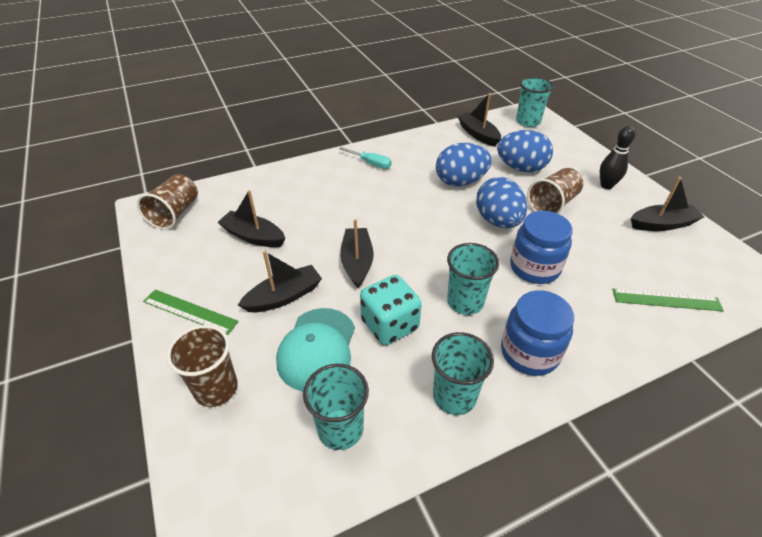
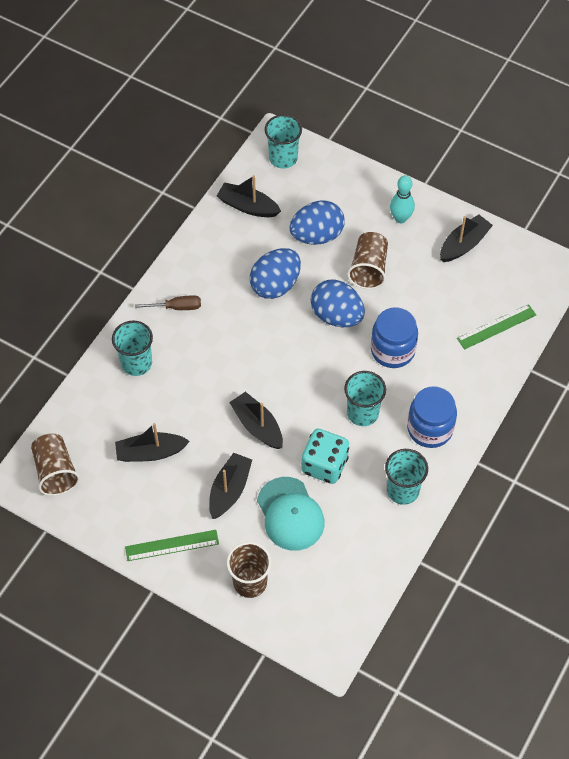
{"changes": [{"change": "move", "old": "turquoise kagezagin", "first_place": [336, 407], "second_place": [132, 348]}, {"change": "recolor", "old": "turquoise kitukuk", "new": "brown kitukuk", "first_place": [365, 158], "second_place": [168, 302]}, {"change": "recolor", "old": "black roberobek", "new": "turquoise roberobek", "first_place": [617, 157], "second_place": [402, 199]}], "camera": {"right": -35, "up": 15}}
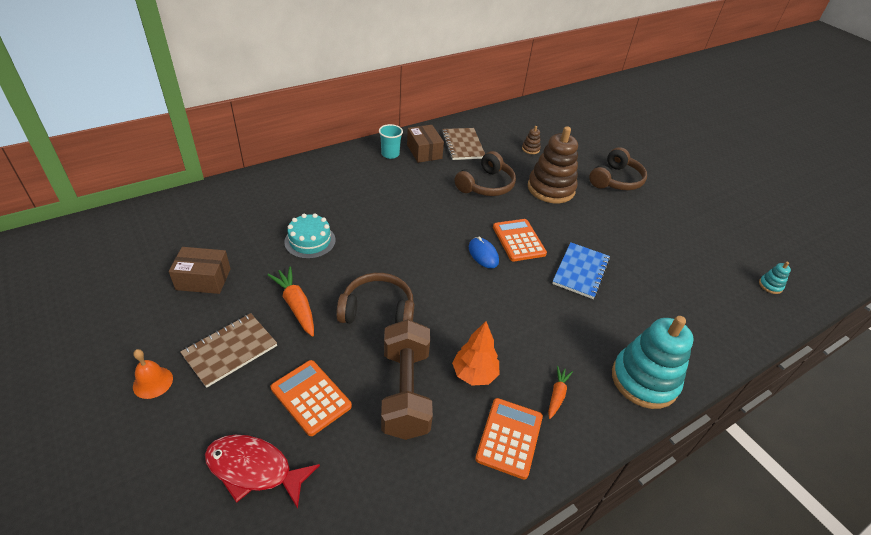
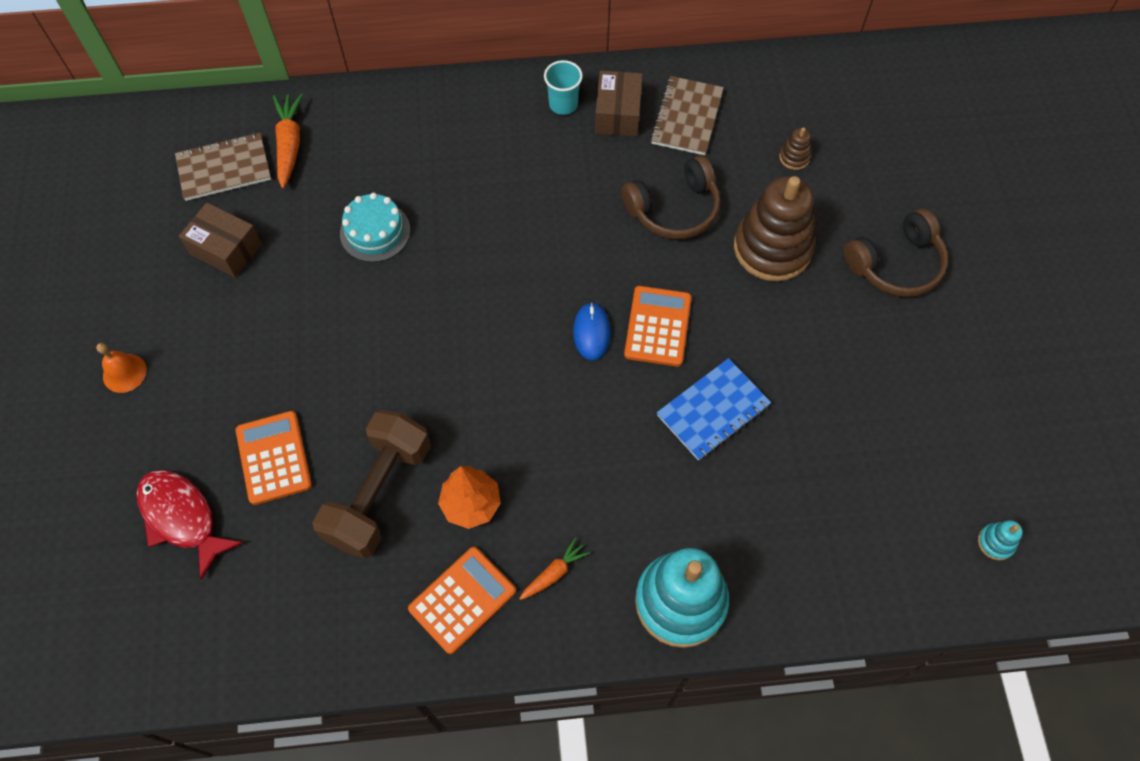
{"changes": [{"change": "move", "old": "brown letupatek", "first_place": [228, 350], "second_place": [223, 167]}, {"change": "move", "old": "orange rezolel", "first_place": [290, 301], "second_place": [288, 140]}, {"change": "delete", "old": "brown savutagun", "first_place": [375, 298]}], "camera": {"right": 30, "up": 20}}
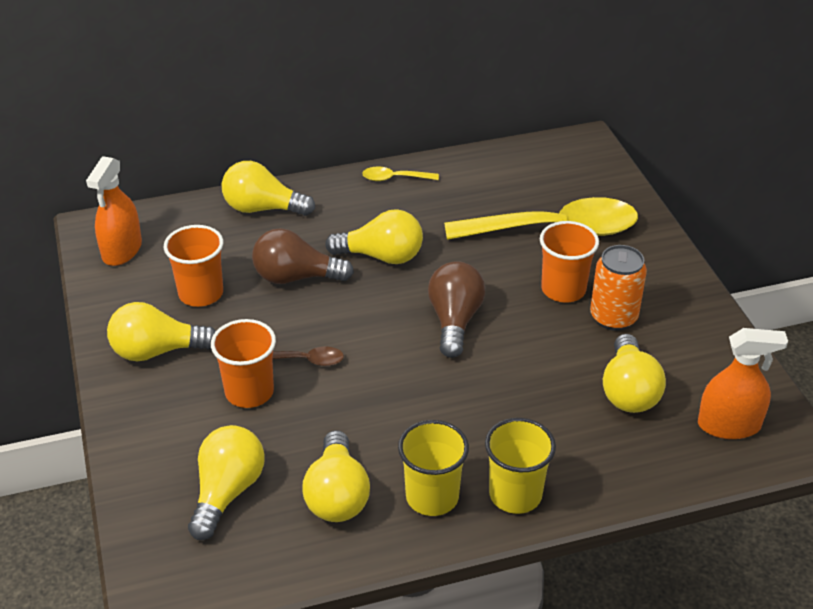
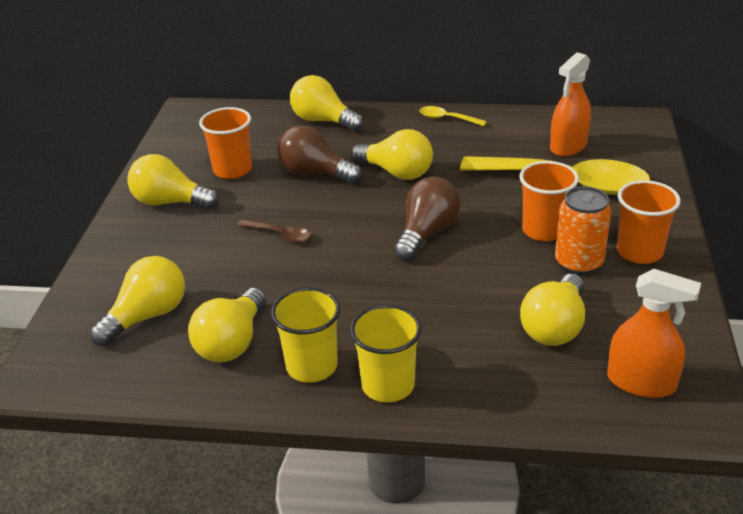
{"changes": [{"change": "move", "old": "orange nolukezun", "first_place": [114, 211], "second_place": [570, 104]}, {"change": "move", "old": "orange kagezagin", "first_place": [243, 363], "second_place": [649, 222]}], "camera": {"right": 25, "up": -5}}
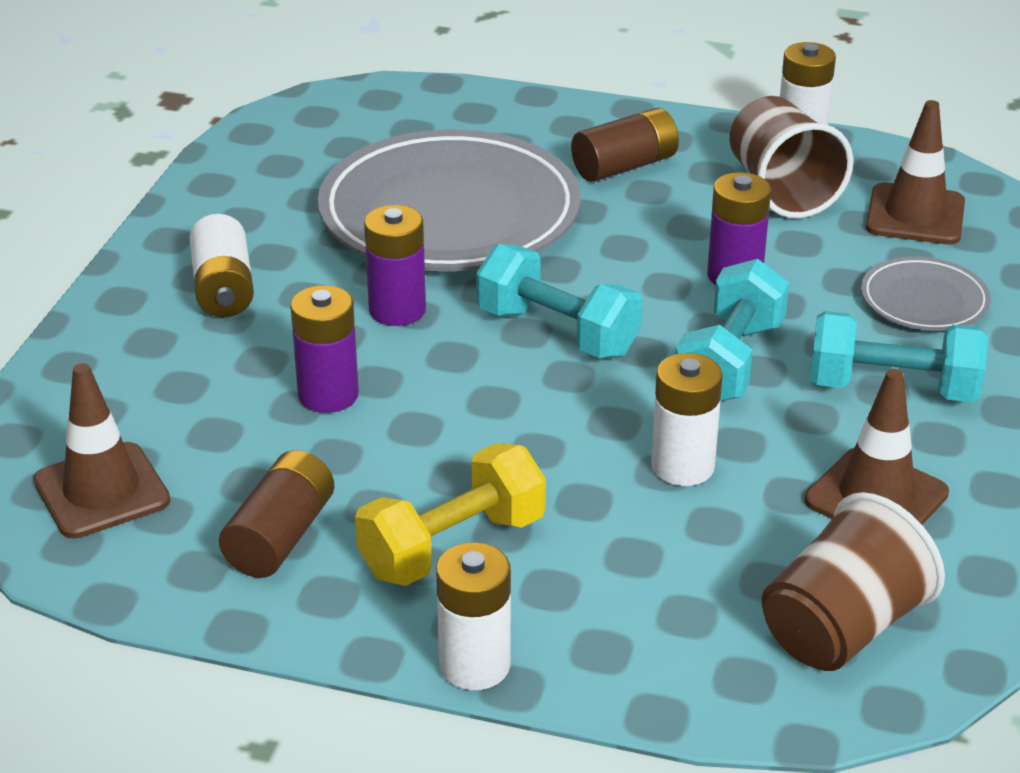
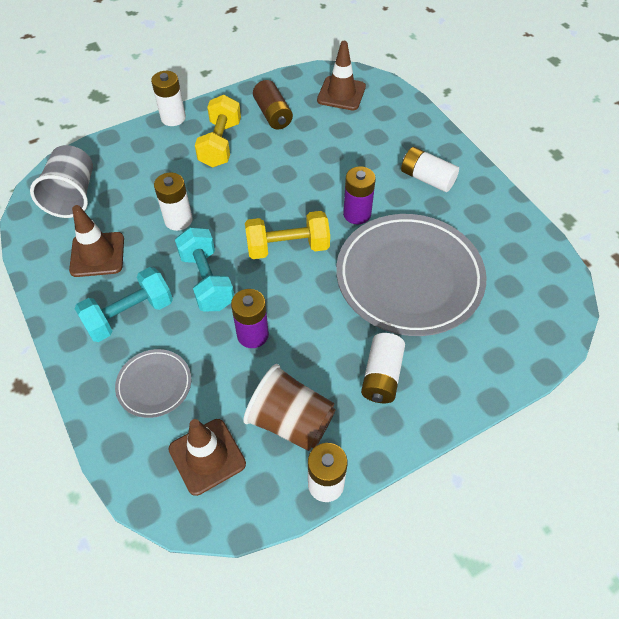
{"changes": [{"change": "recolor", "old": "brown kagezagin", "new": "grey kagezagin", "first_place": [853, 581], "second_place": [61, 181]}, {"change": "recolor", "old": "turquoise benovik", "new": "yellow benovik", "first_place": [559, 301], "second_place": [287, 235]}, {"change": "recolor", "old": "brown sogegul", "new": "white sogegul", "first_place": [625, 145], "second_place": [383, 368]}, {"change": "delete", "old": "purple sogegul", "first_place": [324, 349]}], "camera": {"right": 135, "up": 20}}
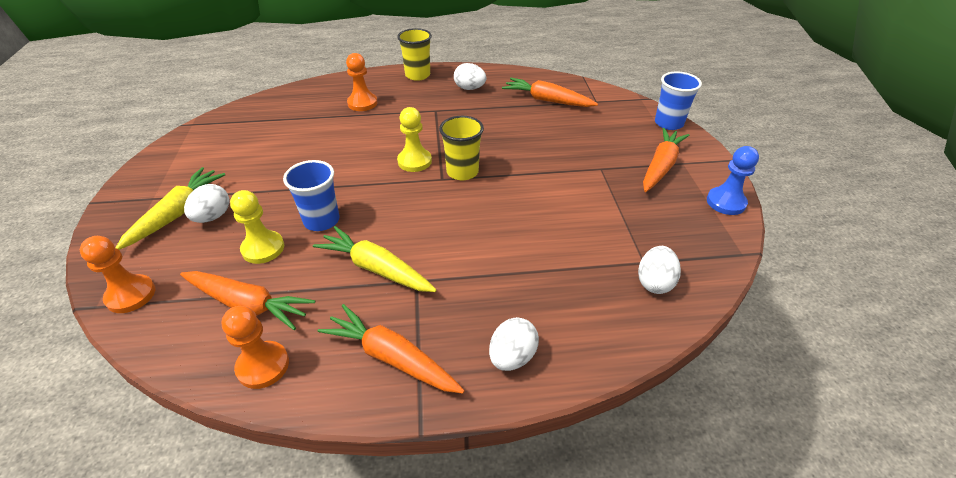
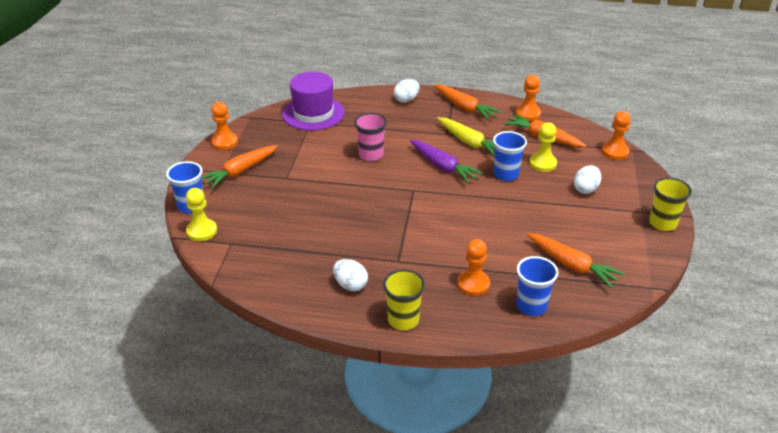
{"changes": [{"change": "move", "old": "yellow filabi", "first_place": [414, 139], "second_place": [201, 214]}, {"change": "recolor", "old": "blue filabi", "new": "orange filabi", "first_place": [733, 180], "second_place": [224, 126]}, {"change": "replace", "old": "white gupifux", "new": "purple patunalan", "first_place": [659, 270], "second_place": [313, 101]}, {"change": "insert", "new": "pink kagezagin", "second_place": [370, 137]}, {"change": "insert", "new": "purple rezolel", "second_place": [446, 161]}, {"change": "insert", "new": "blue kagezagin", "second_place": [537, 286]}, {"change": "move", "old": "orange rezolel", "first_place": [550, 92], "second_place": [575, 260]}, {"change": "move", "old": "yellow kagezagin", "first_place": [461, 148], "second_place": [670, 204]}, {"change": "delete", "old": "yellow rezolel", "first_place": [170, 208]}], "camera": {"right": -165, "up": -5}}
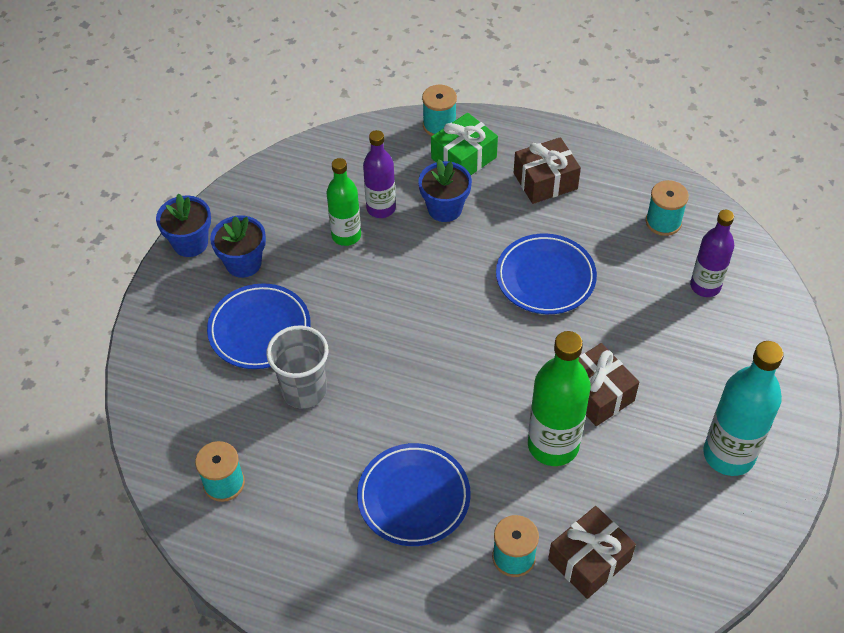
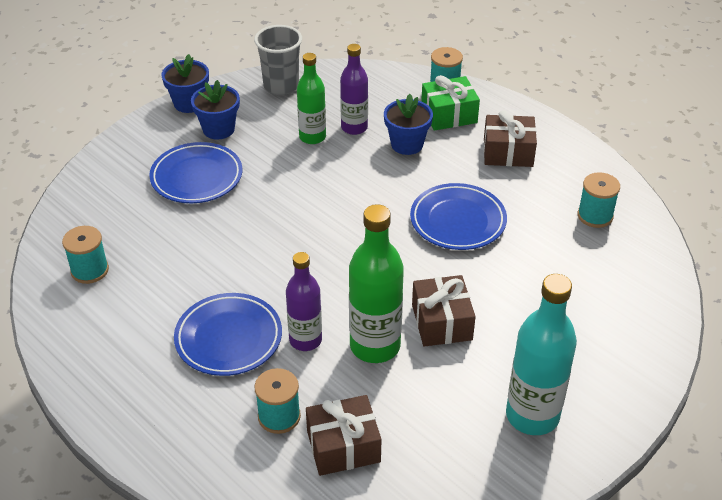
{"changes": [{"change": "move", "old": "grey kagezagin", "first_place": [297, 367], "second_place": [278, 60]}, {"change": "move", "old": "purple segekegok", "first_place": [712, 253], "second_place": [304, 301]}], "camera": {"right": 25, "up": -10}}
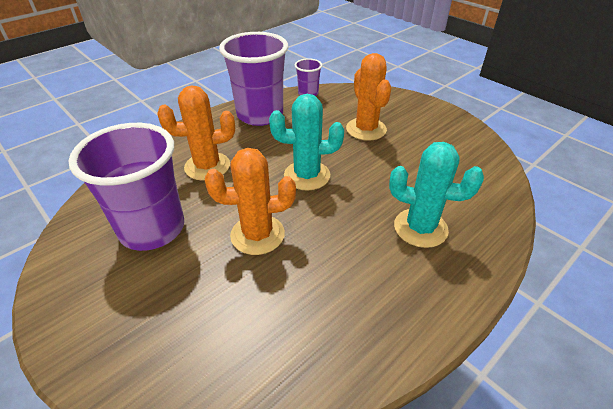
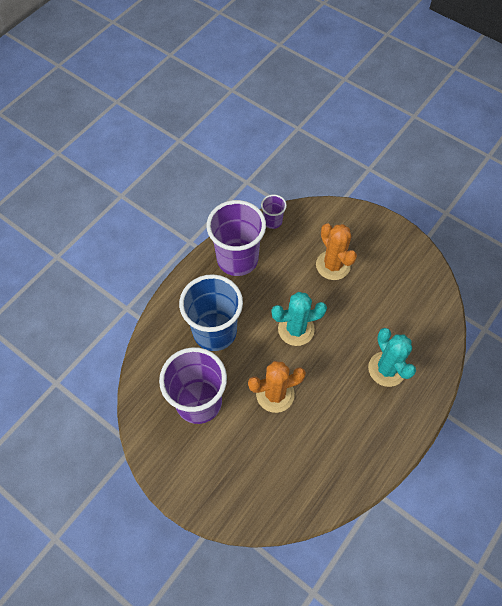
{"changes": [{"change": "replace", "old": "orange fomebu", "new": "blue kagezagin", "first_place": [196, 133], "second_place": [211, 312]}, {"change": "rotate", "old": "turquoise fomebu", "first_place": [436, 195], "second_place": [392, 357], "degrees": 60}], "camera": {"right": -10, "up": 20}}
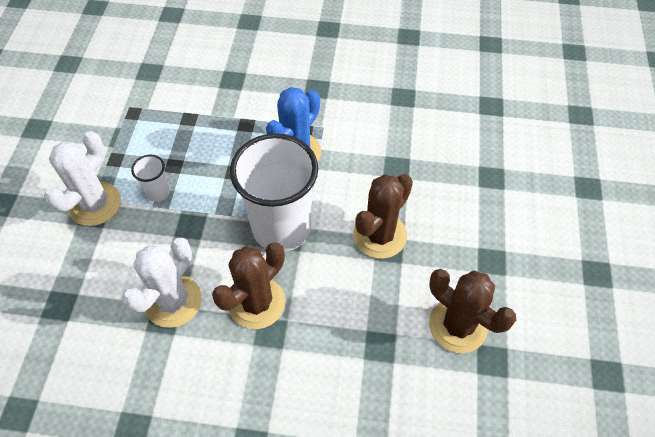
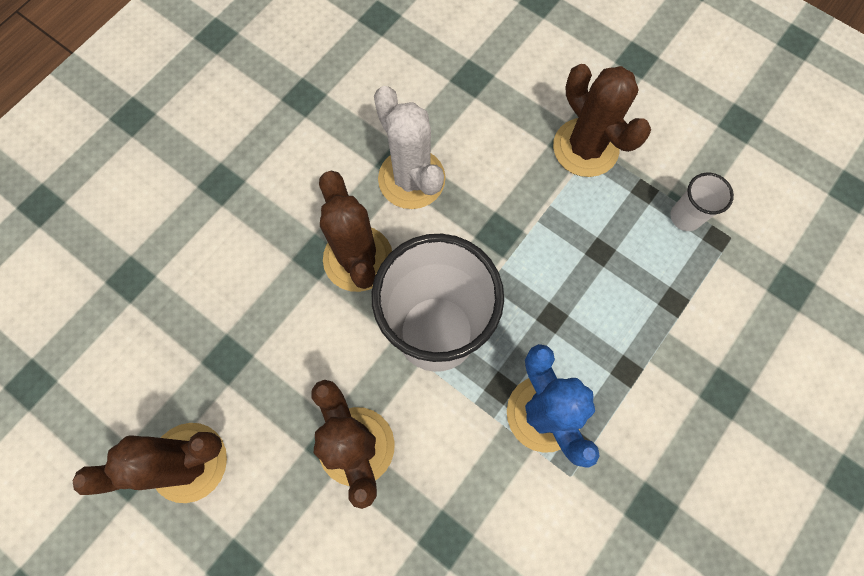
{"changes": [{"change": "recolor", "old": "white fomebu", "new": "brown fomebu", "first_place": [82, 178], "second_place": [602, 120]}, {"change": "move", "old": "white kagezagin", "first_place": [150, 178], "second_place": [702, 202]}], "camera": {"right": 120, "up": 15}}
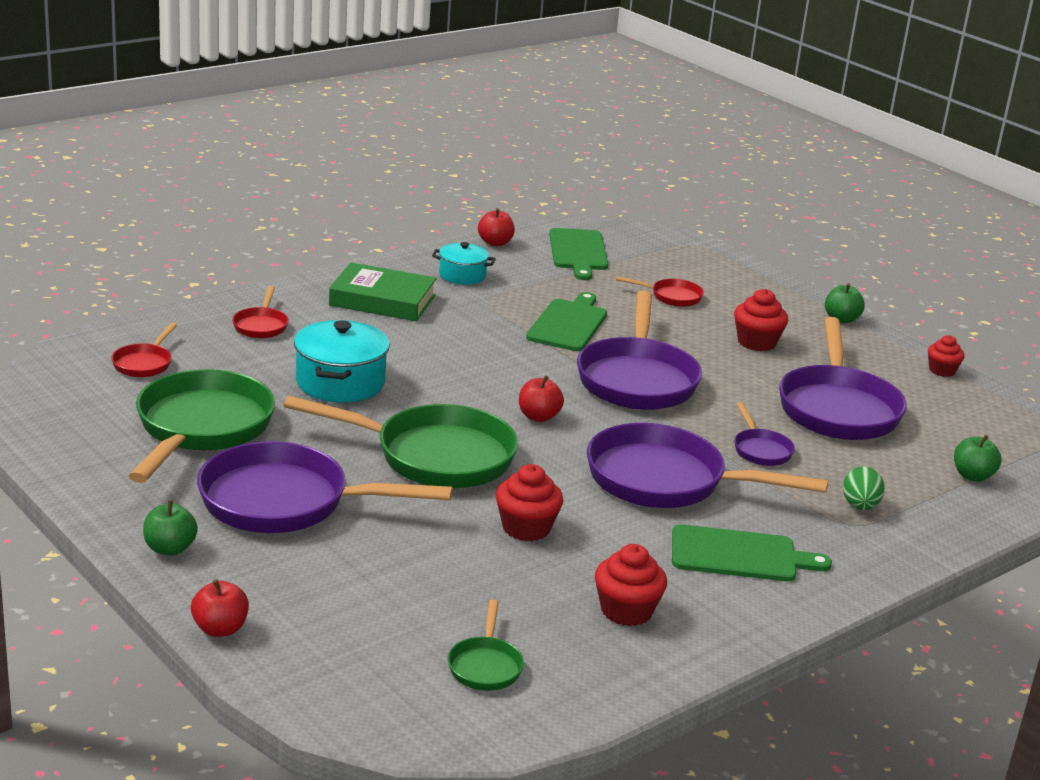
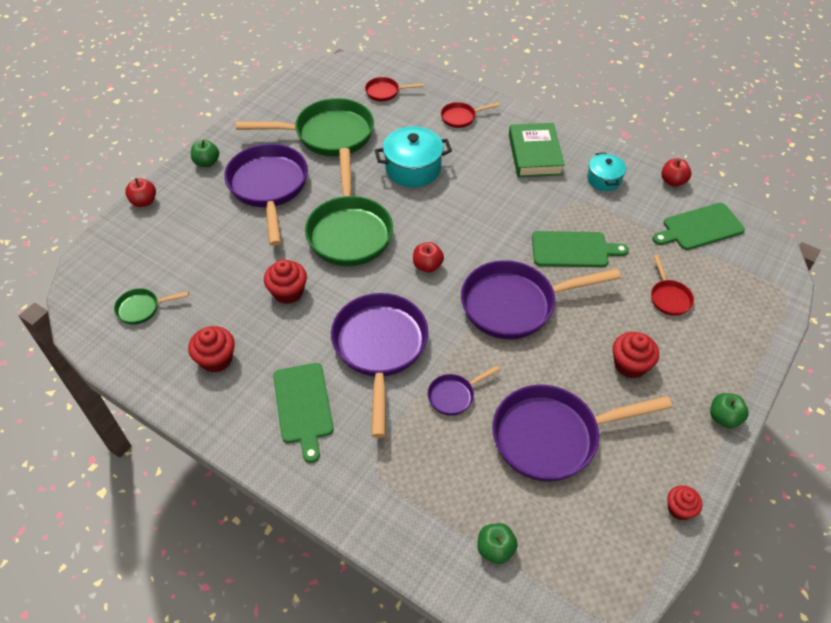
{"changes": [{"change": "delete", "old": "green gupifux", "first_place": [864, 488]}], "camera": {"right": 75, "up": 25}}
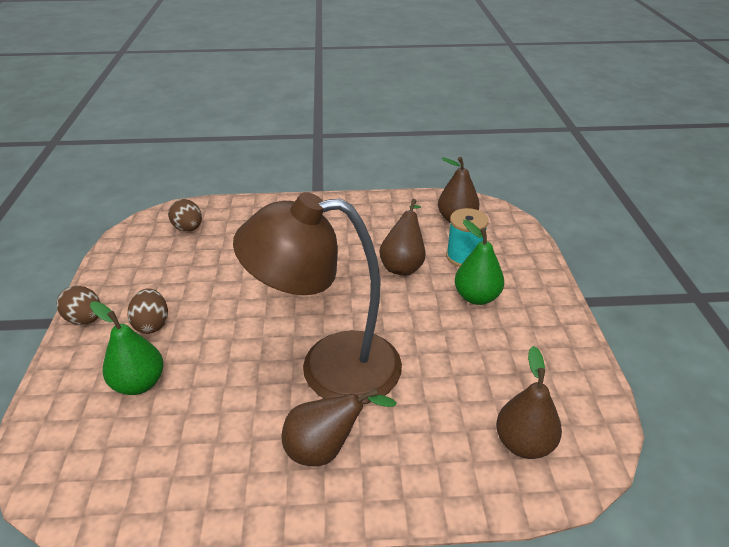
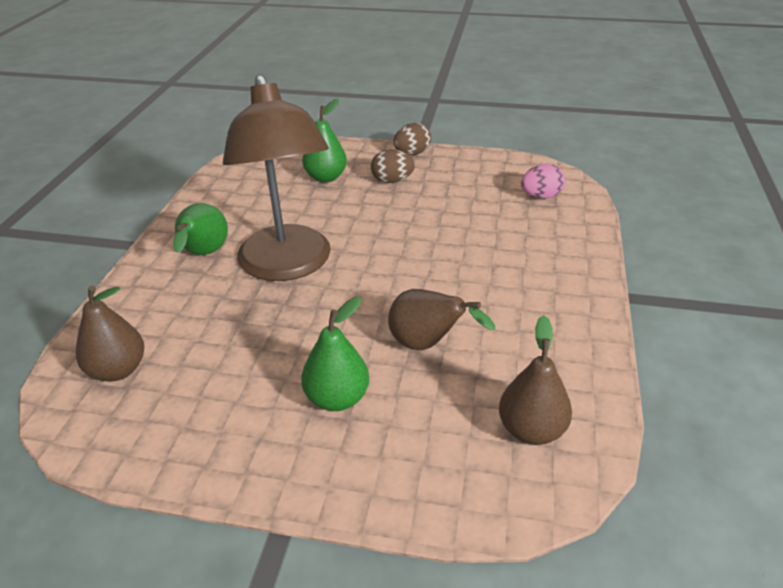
{"changes": [{"change": "recolor", "old": "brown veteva", "new": "green veteva", "first_place": [339, 427], "second_place": [200, 229]}, {"change": "rotate", "old": "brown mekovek", "first_place": [317, 298], "second_place": [277, 177], "degrees": 150}, {"change": "recolor", "old": "brown gupifux", "new": "pink gupifux", "first_place": [185, 215], "second_place": [543, 181]}, {"change": "delete", "old": "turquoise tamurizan", "first_place": [467, 237]}], "camera": {"right": 105, "up": 0}}
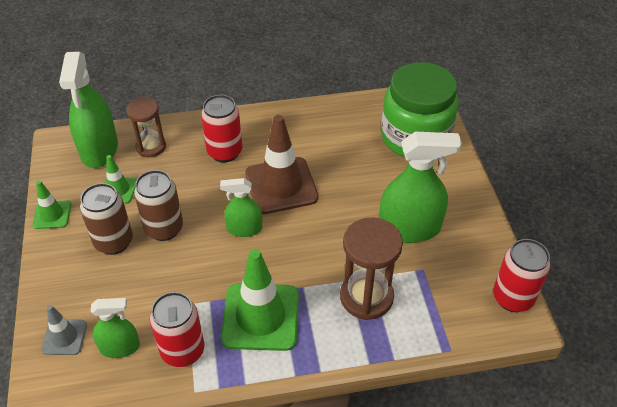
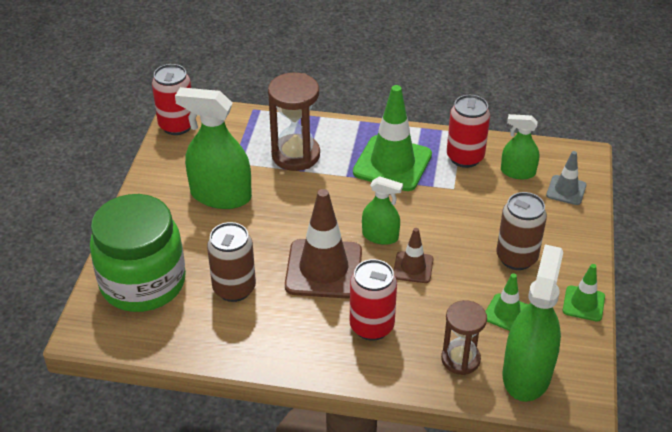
{"changes": [{"change": "move", "old": "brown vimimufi", "first_place": [158, 205], "second_place": [231, 262]}, {"change": "insert", "new": "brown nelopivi", "second_place": [413, 255]}], "camera": {"right": -160, "up": -5}}
